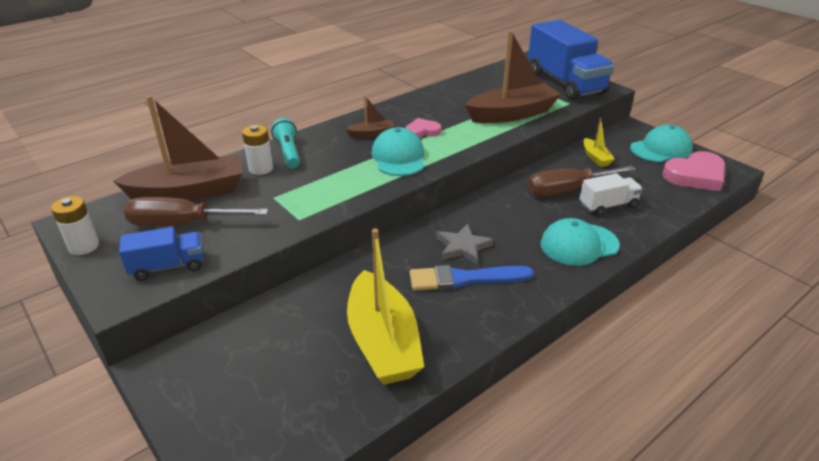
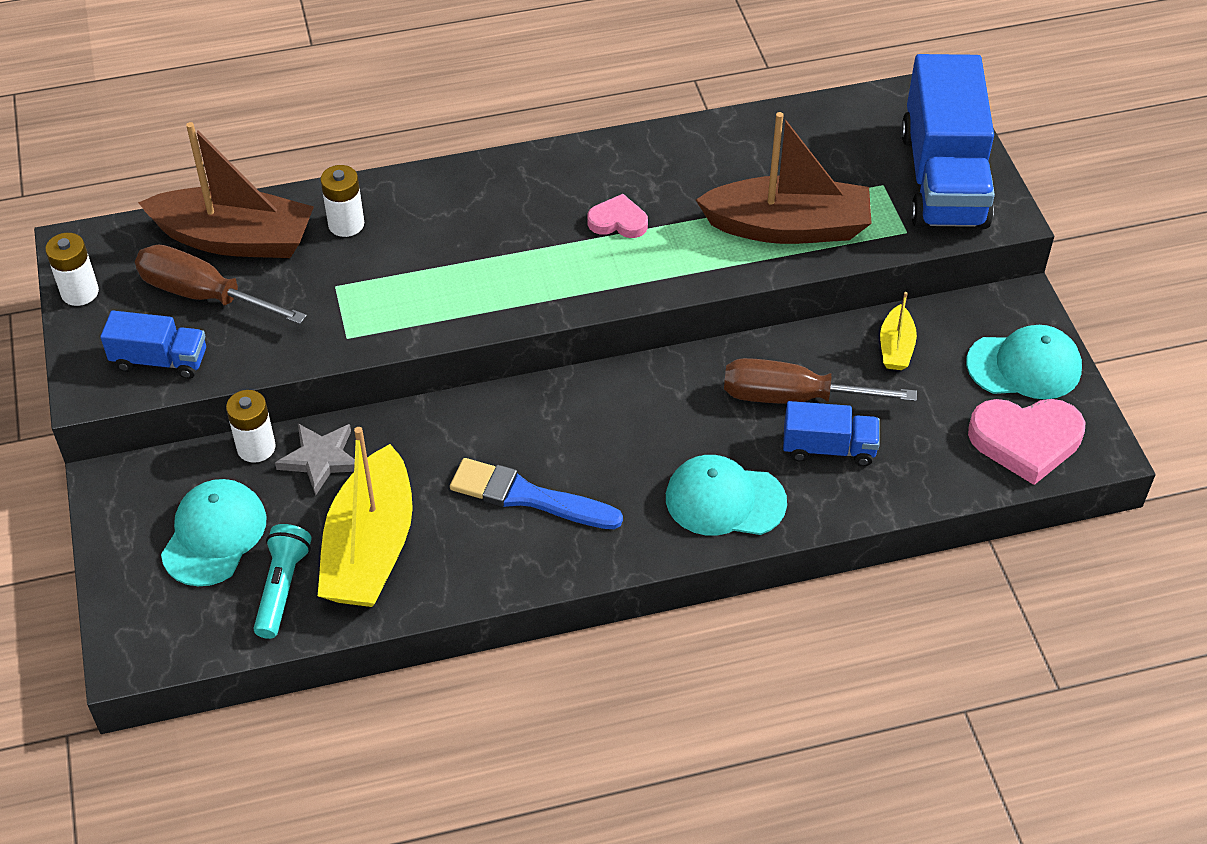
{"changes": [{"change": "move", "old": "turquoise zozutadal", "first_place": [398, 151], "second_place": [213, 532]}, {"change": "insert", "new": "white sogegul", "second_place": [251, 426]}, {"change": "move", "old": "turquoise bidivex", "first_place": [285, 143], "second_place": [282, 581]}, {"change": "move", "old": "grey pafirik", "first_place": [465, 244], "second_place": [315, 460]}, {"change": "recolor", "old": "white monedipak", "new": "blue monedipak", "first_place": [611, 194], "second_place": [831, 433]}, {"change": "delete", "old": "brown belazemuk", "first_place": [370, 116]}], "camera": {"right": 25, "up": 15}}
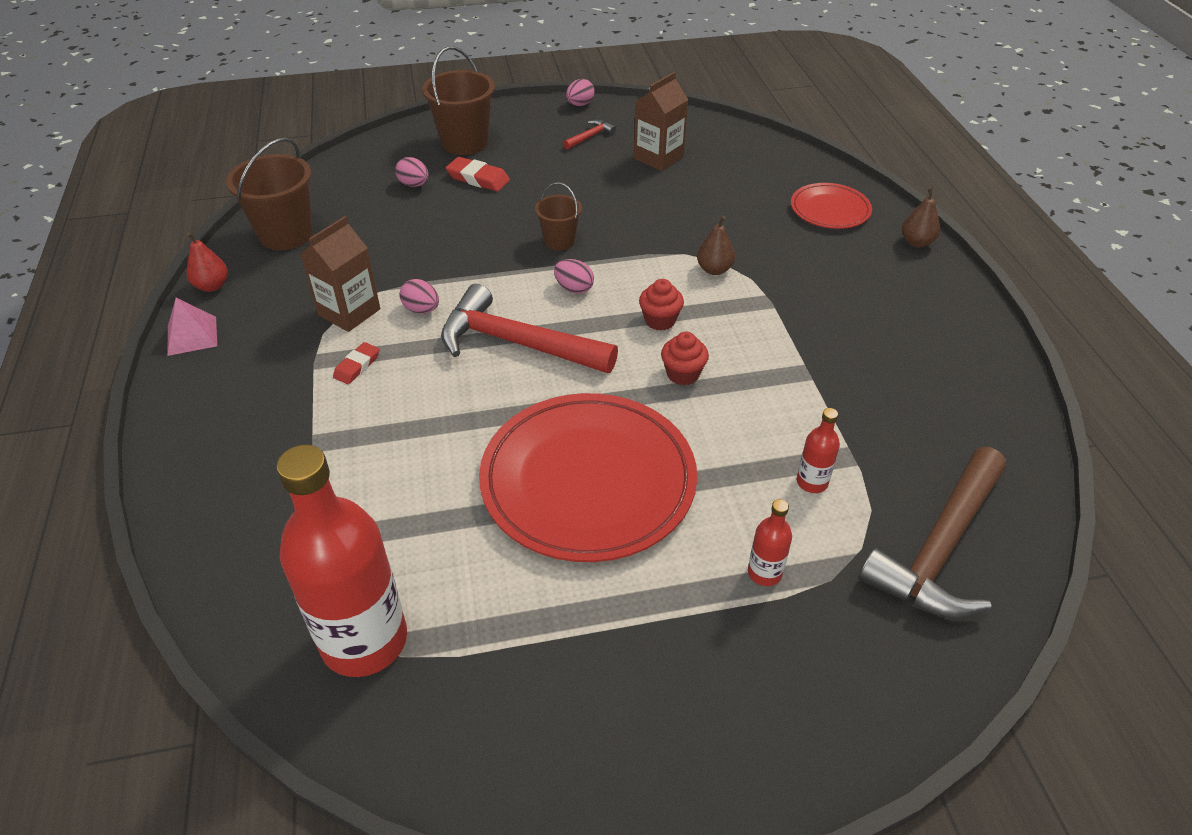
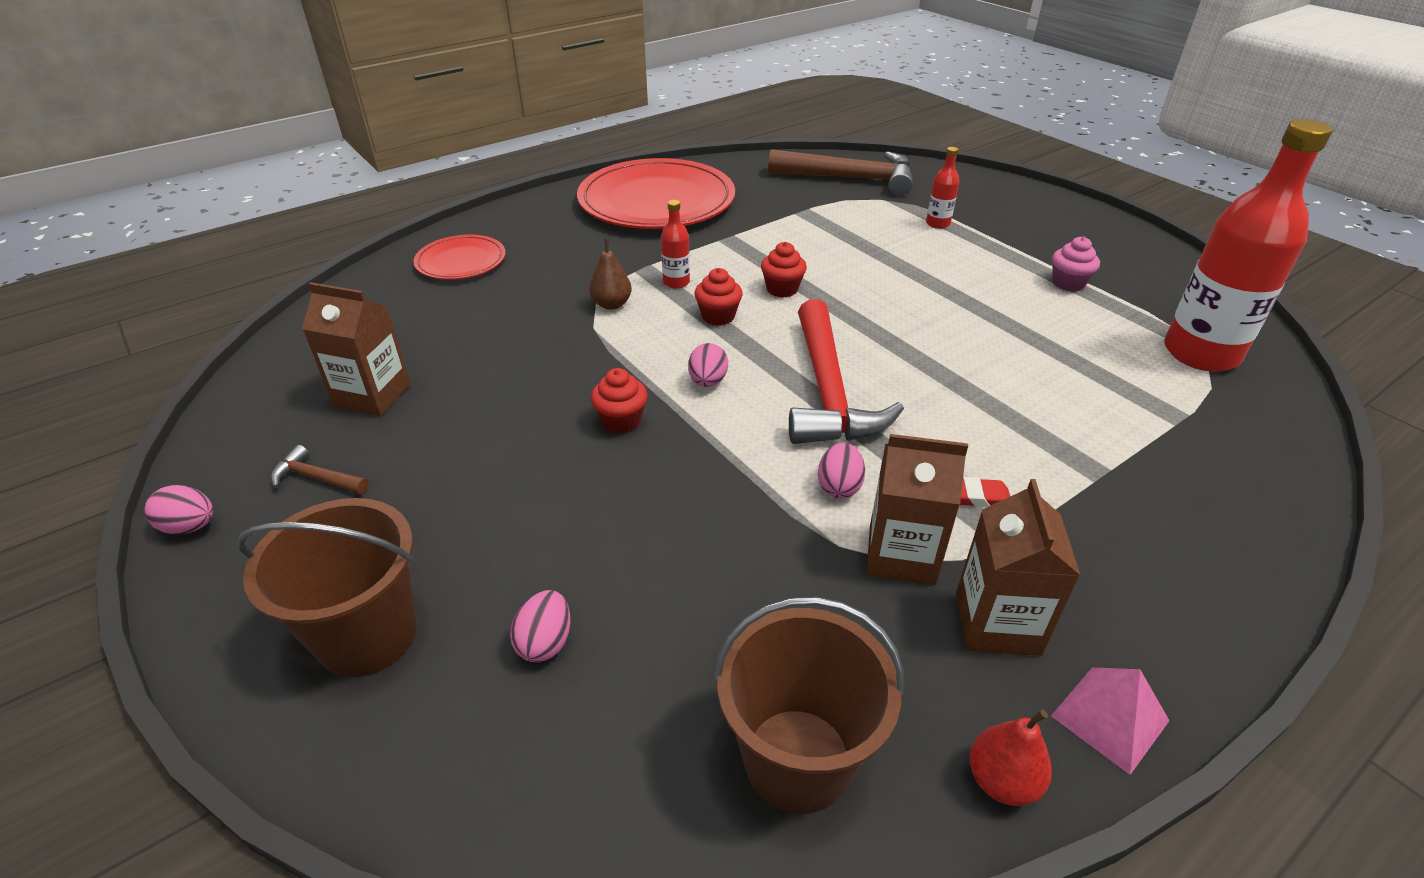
{"changes": [{"change": "recolor", "old": "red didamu", "new": "brown didamu", "first_place": [589, 135], "second_place": [320, 469]}, {"change": "move", "old": "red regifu", "first_place": [588, 477], "second_place": [656, 193]}, {"change": "replace", "old": "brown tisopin", "new": "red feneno", "first_place": [558, 216], "second_place": [619, 401]}, {"change": "move", "old": "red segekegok", "first_place": [818, 450], "second_place": [675, 244]}, {"change": "insert", "new": "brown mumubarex", "second_place": [1018, 567]}, {"change": "insert", "new": "pink feneno", "second_place": [1076, 264]}, {"change": "delete", "old": "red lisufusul", "first_place": [478, 174]}, {"change": "delete", "old": "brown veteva", "first_place": [921, 217]}], "camera": {"right": -115, "up": -5}}
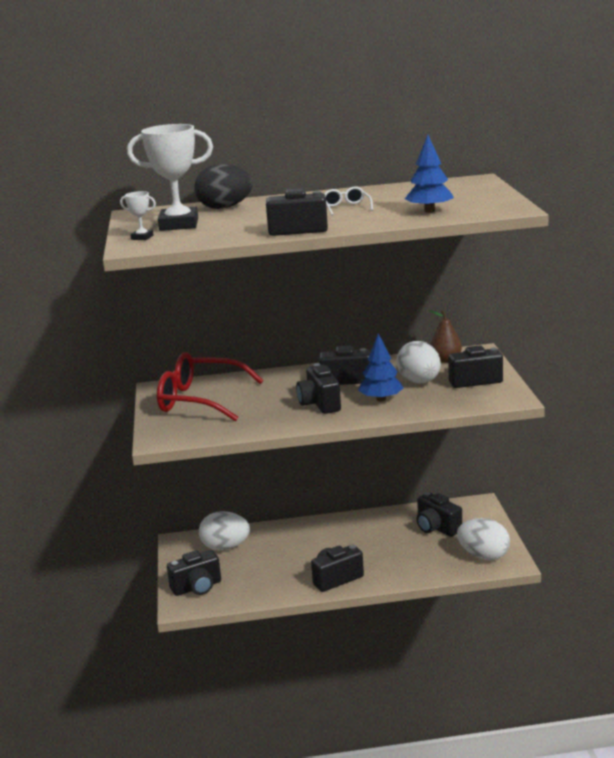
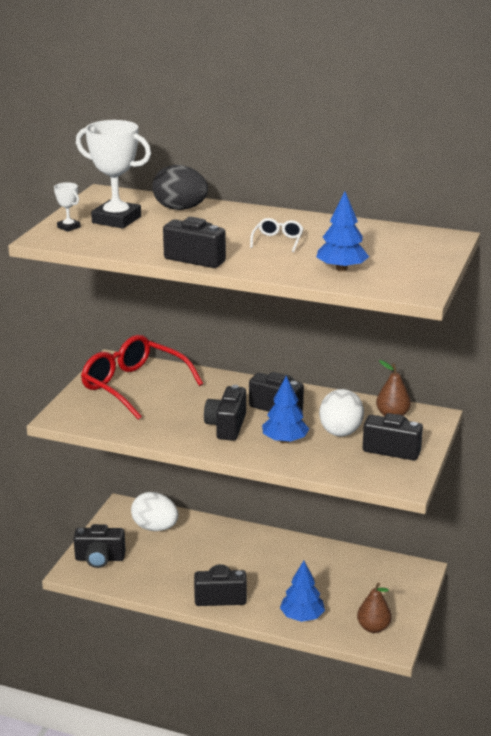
{"changes": [{"change": "insert", "new": "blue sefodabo", "second_place": [302, 591]}, {"change": "replace", "old": "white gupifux", "new": "brown veteva", "first_place": [483, 539], "second_place": [374, 608]}, {"change": "delete", "old": "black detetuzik", "first_place": [439, 514]}], "camera": {"right": 25, "up": 5}}
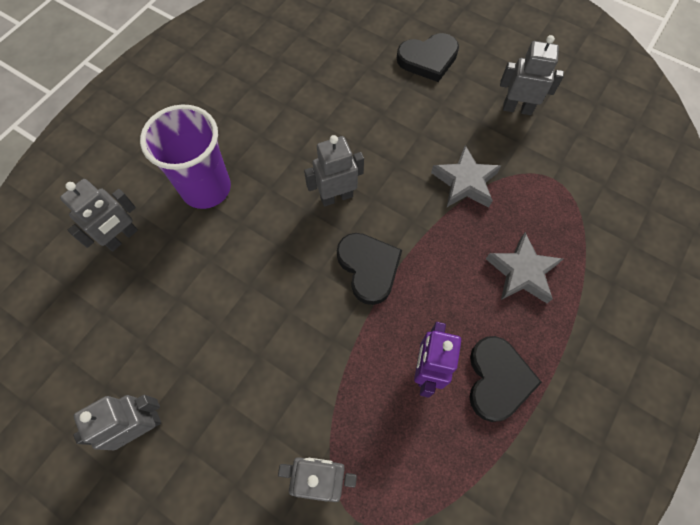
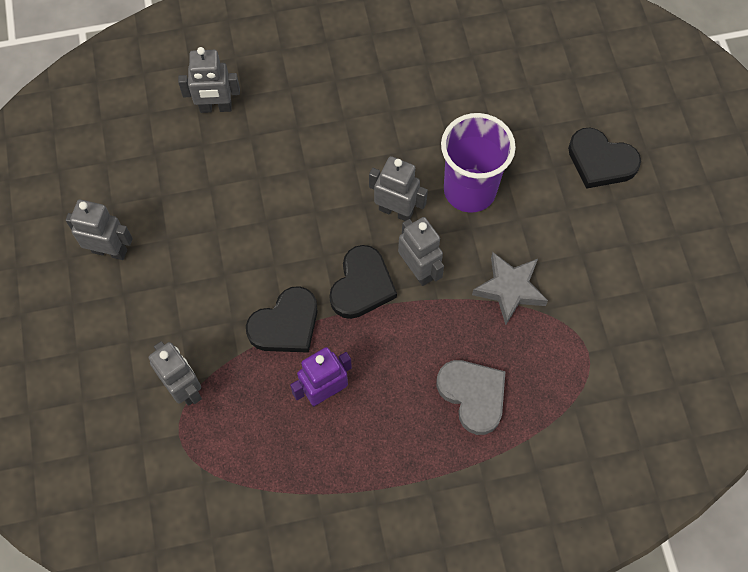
{"changes": [{"change": "move", "old": "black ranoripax", "first_place": [505, 379], "second_place": [281, 319]}, {"change": "move", "old": "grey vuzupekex", "first_place": [532, 75], "second_place": [421, 251]}, {"change": "replace", "old": "grey pafirik", "new": "grey ranoripax", "first_place": [524, 268], "second_place": [471, 397]}, {"change": "move", "old": "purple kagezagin", "first_place": [185, 156], "second_place": [478, 163]}], "camera": {"right": 45, "up": 0}}
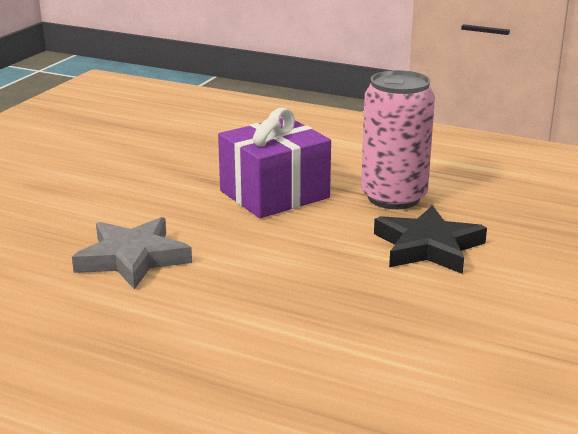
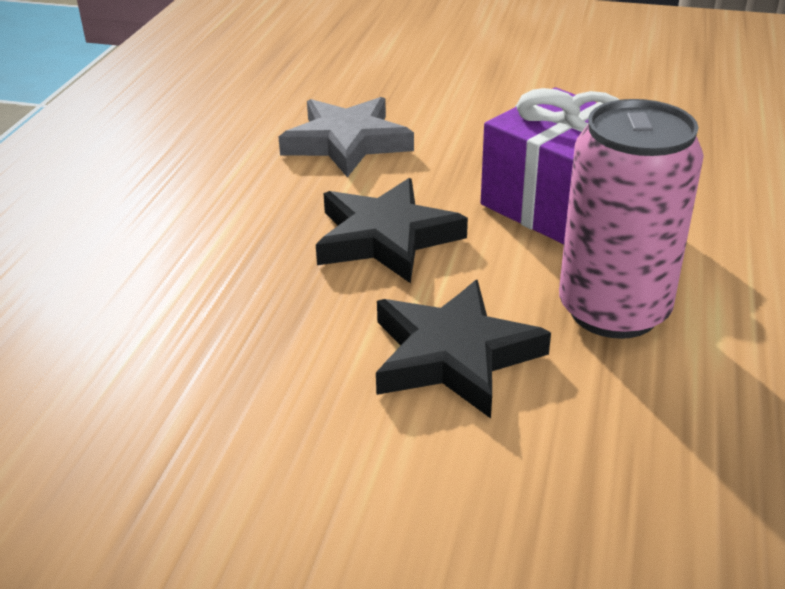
{"changes": [{"change": "insert", "new": "black pafirik", "second_place": [392, 230]}], "camera": {"right": 80, "up": 10}}
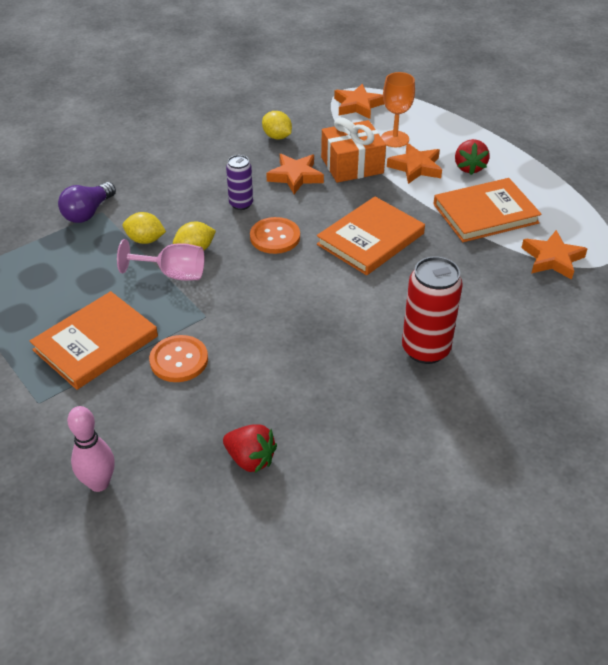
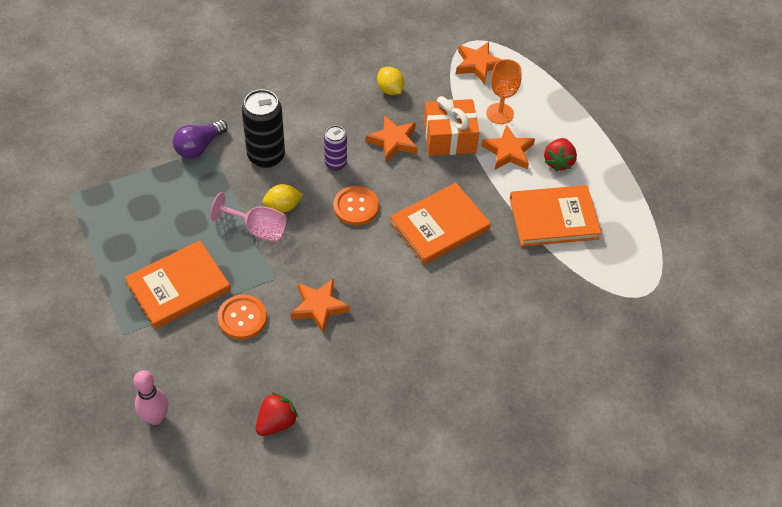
{"changes": [{"change": "insert", "new": "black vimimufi", "second_place": [263, 128]}, {"change": "rotate", "old": "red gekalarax", "first_place": [250, 448], "second_place": [276, 414], "degrees": -90}, {"change": "move", "old": "orange pafirik", "first_place": [554, 255], "second_place": [320, 306]}, {"change": "delete", "old": "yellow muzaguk", "first_place": [144, 228]}, {"change": "delete", "old": "red vimimufi", "first_place": [432, 310]}], "camera": {"right": 10, "up": 10}}
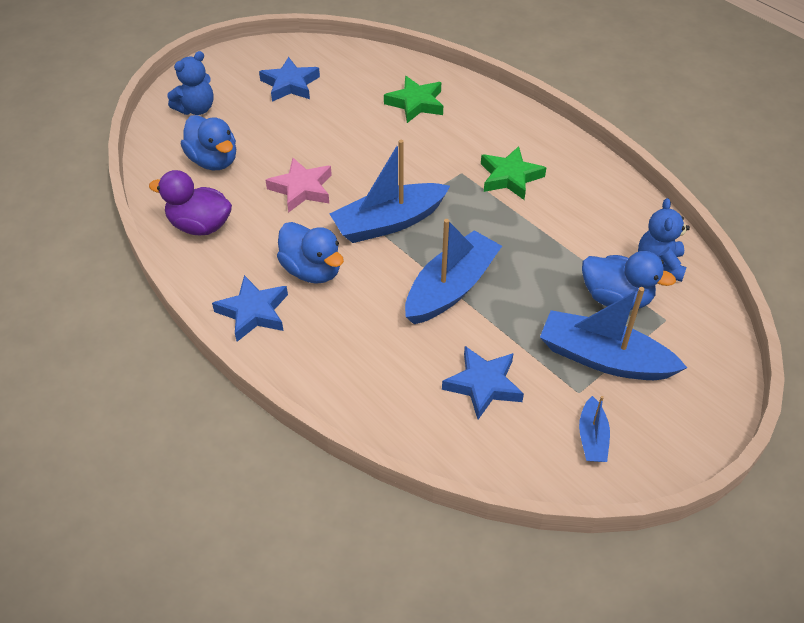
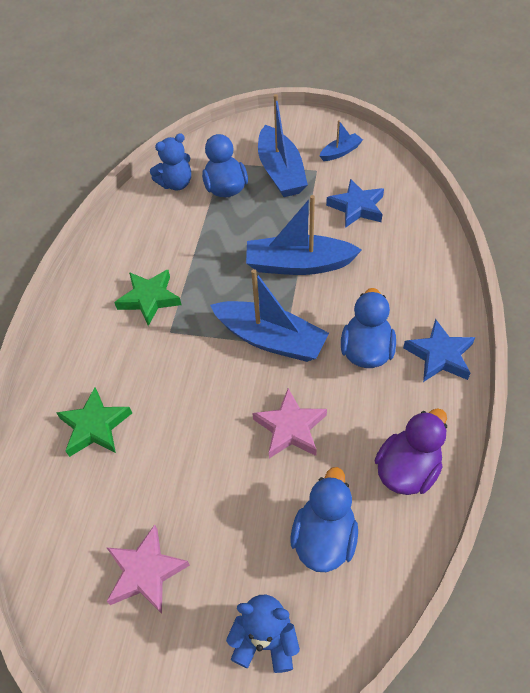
{"changes": [{"change": "recolor", "old": "blue pafirik", "new": "pink pafirik", "first_place": [289, 79], "second_place": [148, 569]}, {"change": "rotate", "old": "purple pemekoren", "first_place": [190, 202], "second_place": [411, 451], "degrees": -120}], "camera": {"right": -125, "up": 5}}
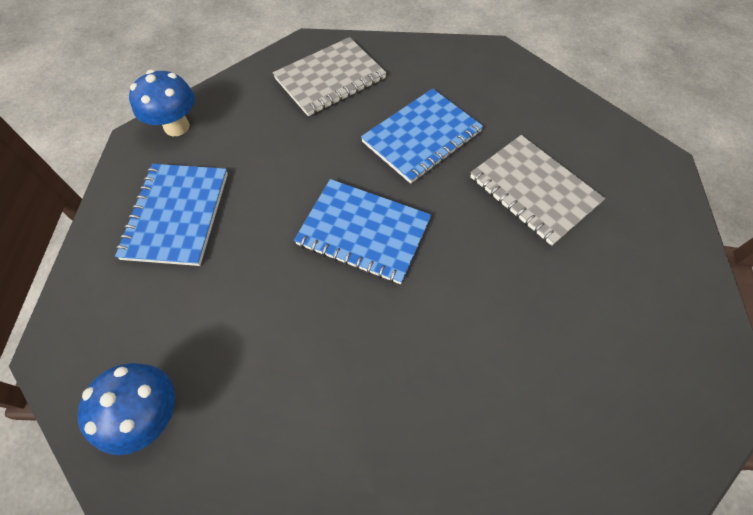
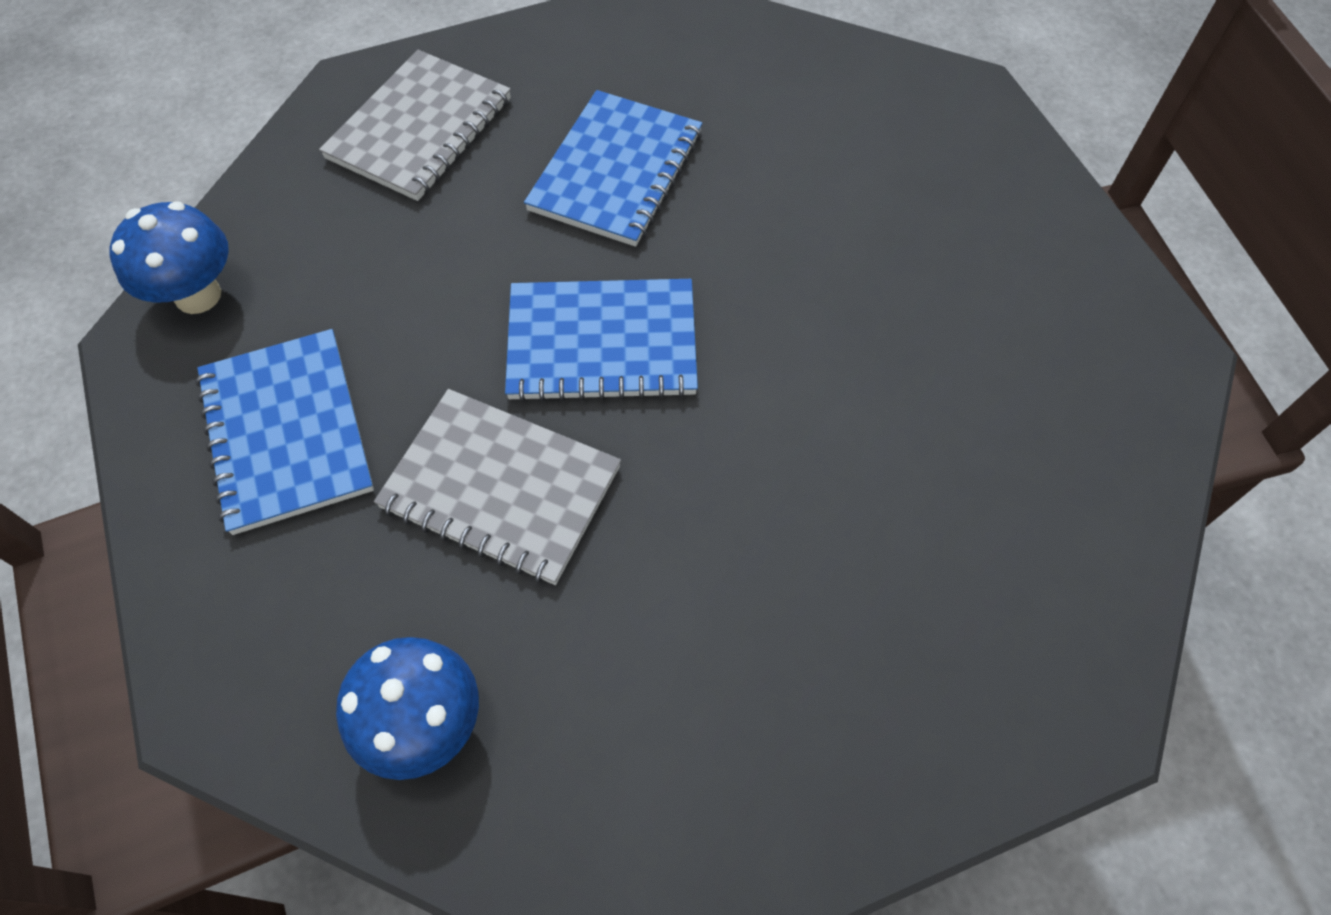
{"changes": [{"change": "move", "old": "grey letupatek", "first_place": [537, 190], "second_place": [497, 487]}], "camera": {"right": -25, "up": 0}}
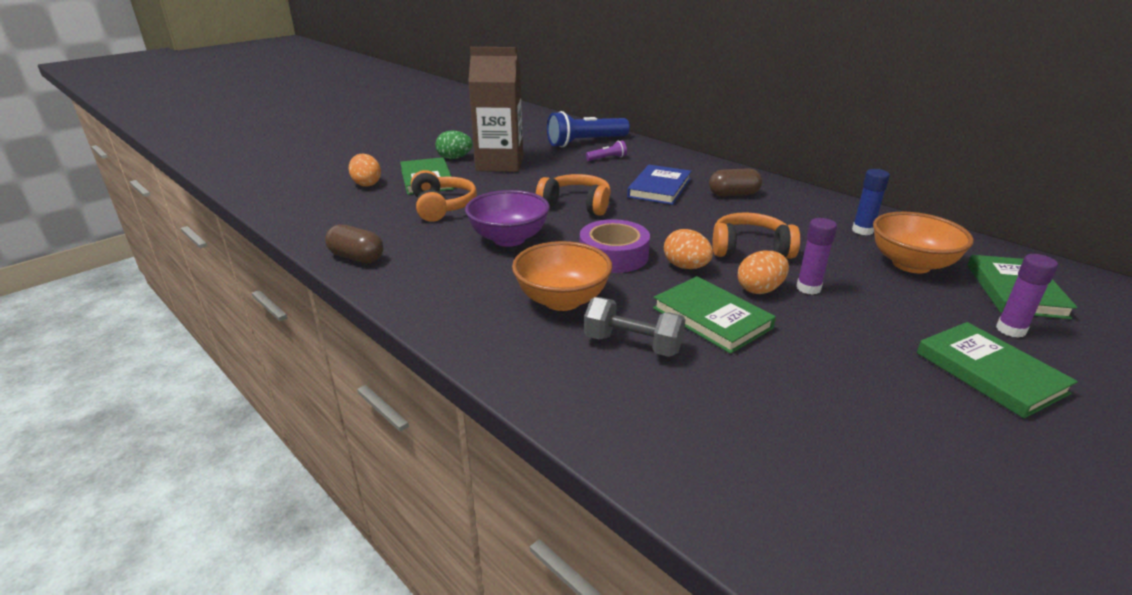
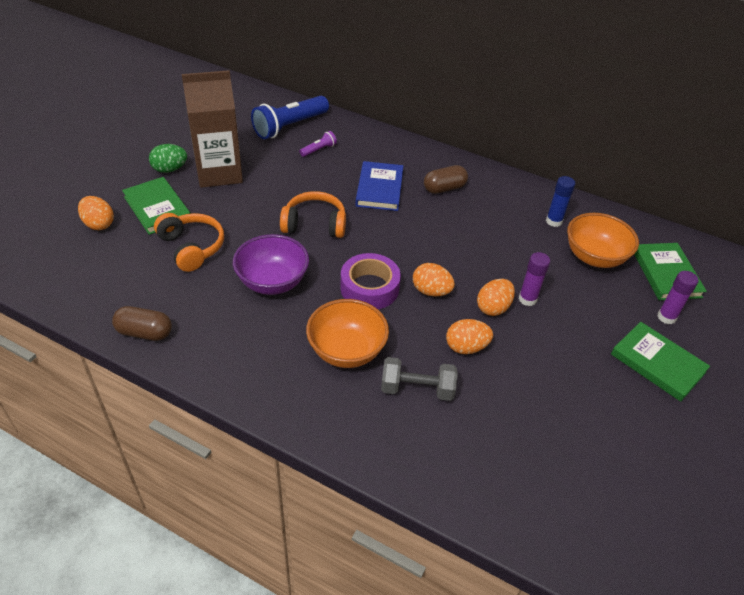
{"changes": [{"change": "replace", "old": "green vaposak", "new": "orange gupifux", "first_place": [714, 315], "second_place": [469, 336]}, {"change": "delete", "old": "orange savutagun", "first_place": [756, 235]}], "camera": {"right": -20, "up": 15}}
